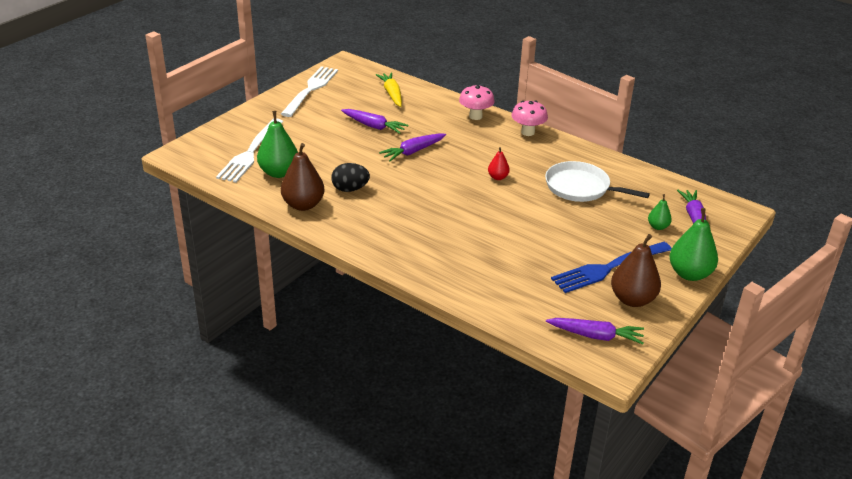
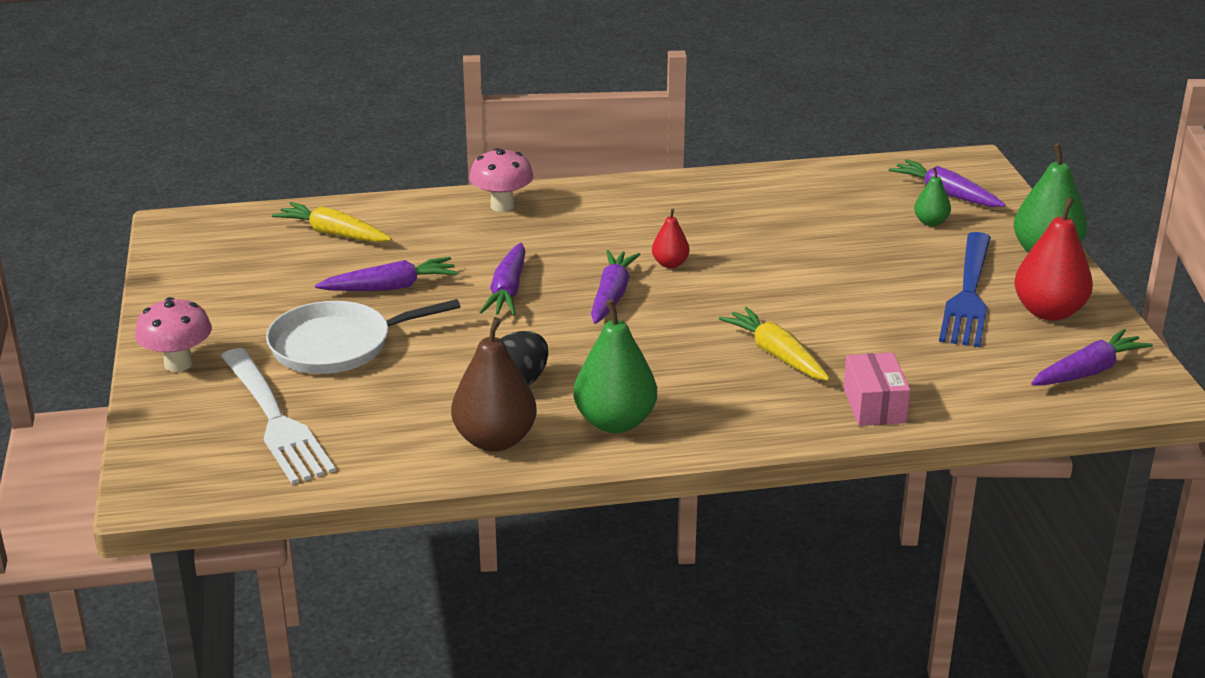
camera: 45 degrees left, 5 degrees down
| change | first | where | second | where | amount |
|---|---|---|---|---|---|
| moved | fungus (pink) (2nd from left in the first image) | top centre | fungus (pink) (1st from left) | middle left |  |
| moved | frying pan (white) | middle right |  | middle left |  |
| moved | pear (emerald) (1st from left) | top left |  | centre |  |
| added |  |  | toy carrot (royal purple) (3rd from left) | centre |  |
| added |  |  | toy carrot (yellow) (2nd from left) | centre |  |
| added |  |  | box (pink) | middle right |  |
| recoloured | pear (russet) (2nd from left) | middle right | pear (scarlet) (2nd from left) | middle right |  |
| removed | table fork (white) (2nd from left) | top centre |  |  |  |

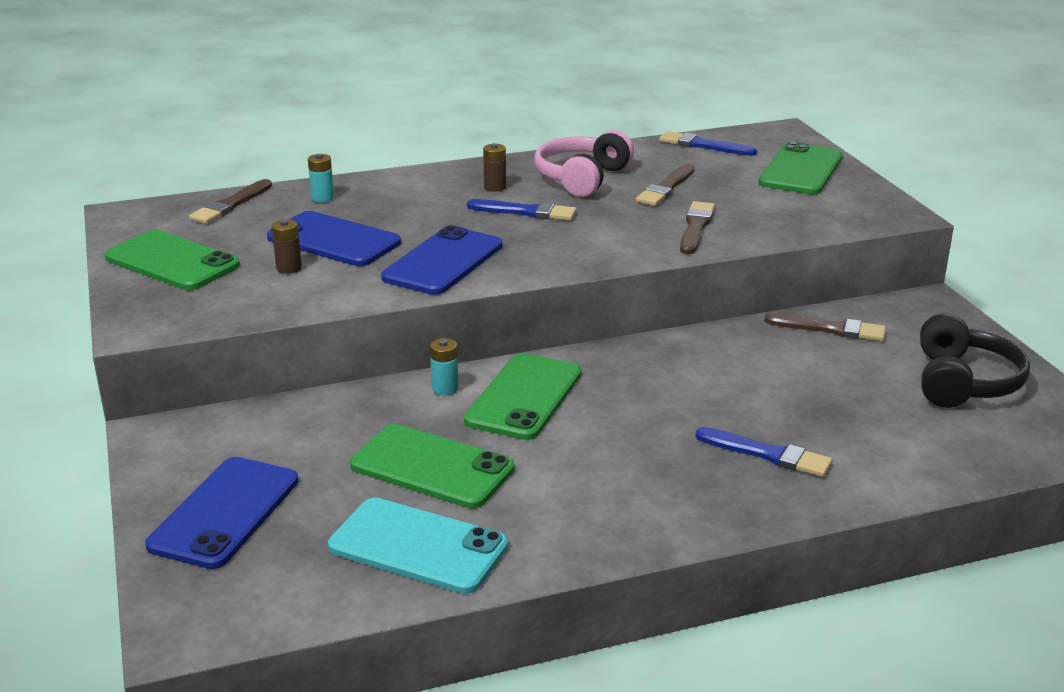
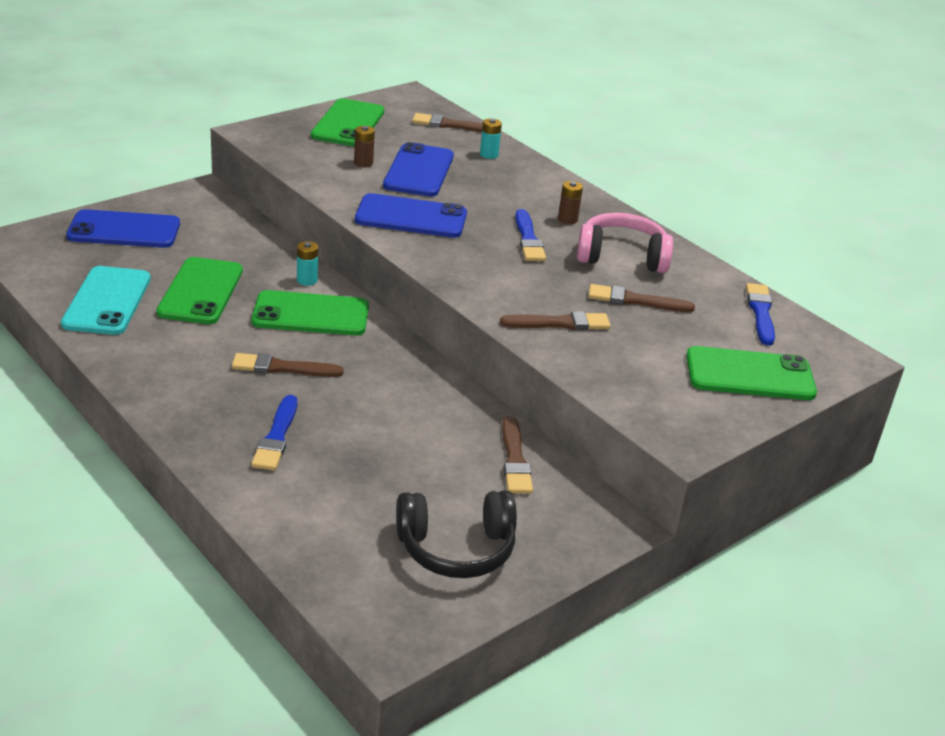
camera: 65 degrees right, 5 degrees up
| change | first | where | second | where | amount |
|---|---|---|---|---|---|
| added |  |  | paint brush (russet) (1st from left) | middle left |  |

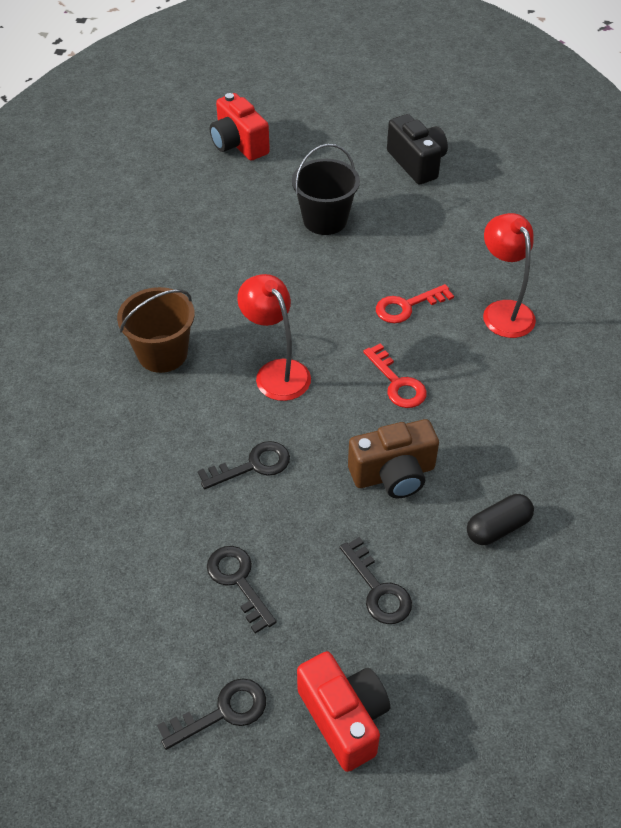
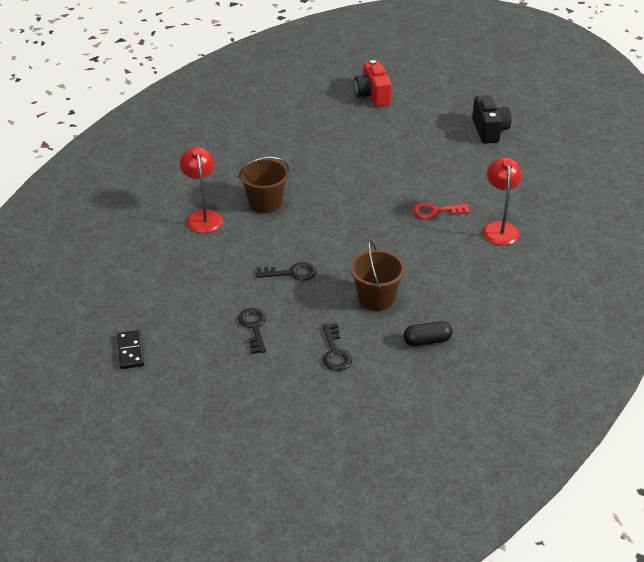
camera: 20 degrees right, 10 degrees down
| change | first | where | second | where | amount |
|---|---|---|---|---|---|
| added |  |  | domino piece (black) | middle left |  |
| moved | lamp (scarlet) (1st from left) | centre |  | middle left |  |
| replaced | camera (russet) | centre | sand bucket (russet) (2nd from left) | centre |  |
| removed | door key (black) (1st from left) | bottom centre |  |  |  |
| removed | sand bucket (black) | top centre |  |  |  |
| removed | camera (scarlet) (2nd from left) | bottom centre |  |  |  |
| removed | door key (scarlet) (1st from left) | centre |  |  |  |

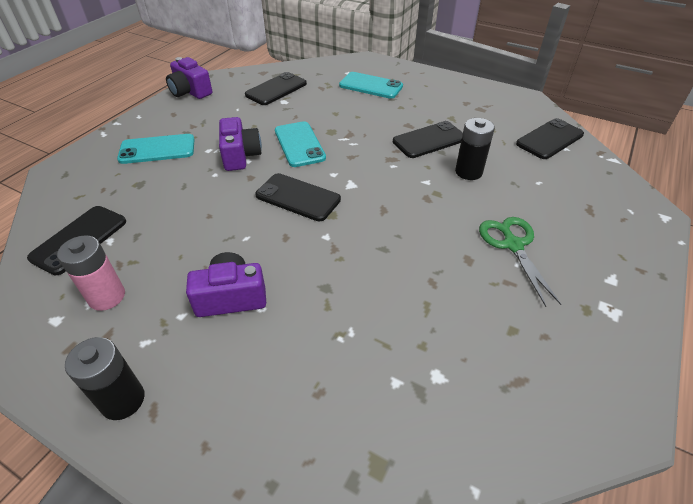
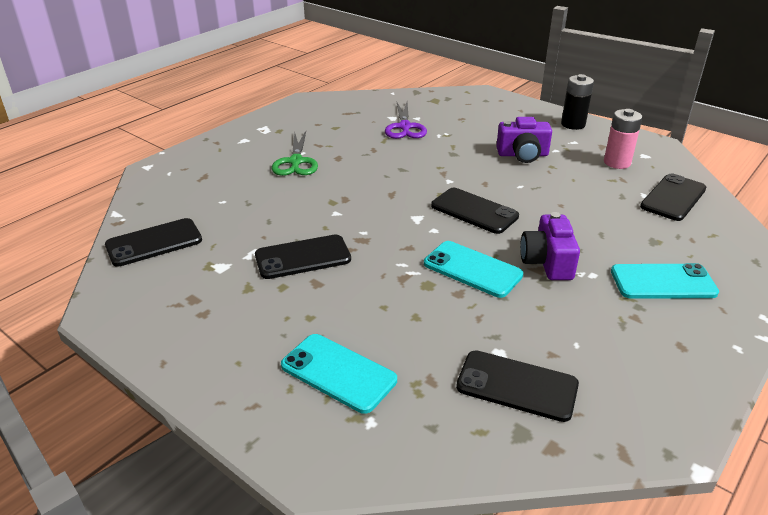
camera: 170 degrees left, 10 degrees down
| change | first | where | second | where | amount |
|---|---|---|---|---|---|
| added |  |  | shears (royal purple) | top centre |  |
| turned | mobile phone (teal) (2nd from left) | top centre |  | centre | 45 degrees counterclockwise |
| turned | mobile phone (black) (2nd from left in the first image) | top centre | mobile phone (black) (4th from left) | bottom right | 60 degrees clockwise |
| removed | camera (royal purple) (1st from left) | top left |  |  |  |
| removed | power cell (black) (2nd from left) | top right |  |  |  |

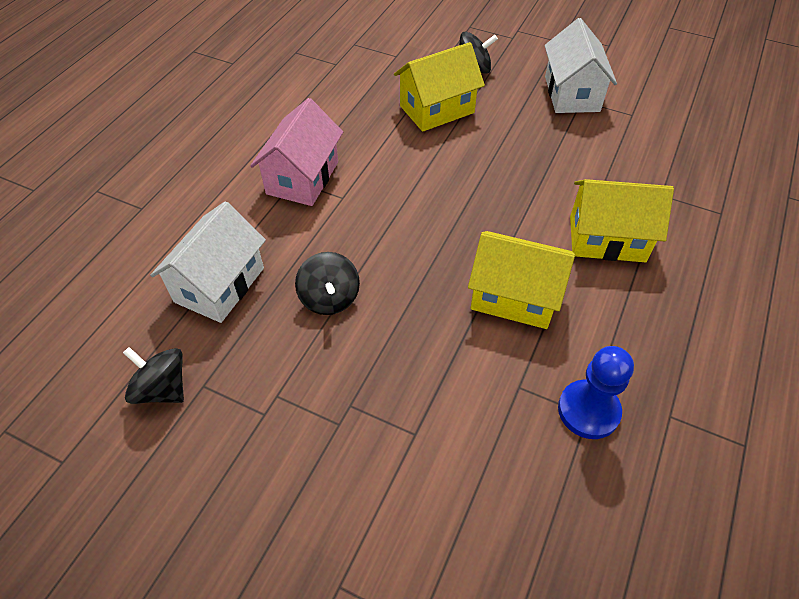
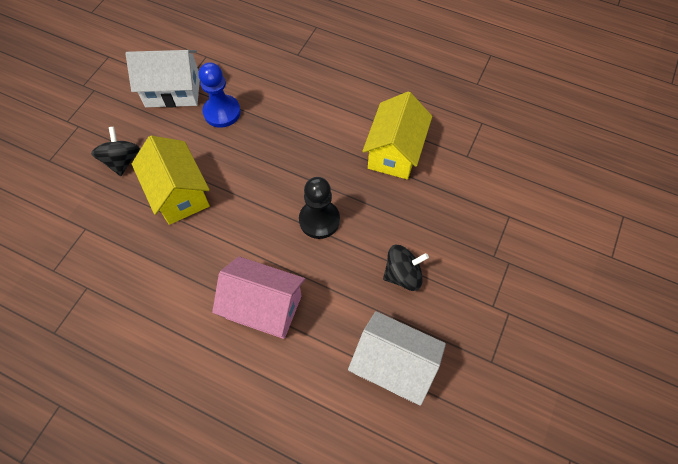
camera: 90 degrees left, 10 degrees up
| change | first | where | second | where | amount |
|---|---|---|---|---|---|
| moved | chess pawn (cobalt) | middle right |  | top left |  |
| added |  |  | chess pawn (black) | centre |  |
| removed | toy top (black) (1st from left) | middle left |  |  |  |
| removed | cottage (yellow) (3rd from left) | middle right |  |  |  |

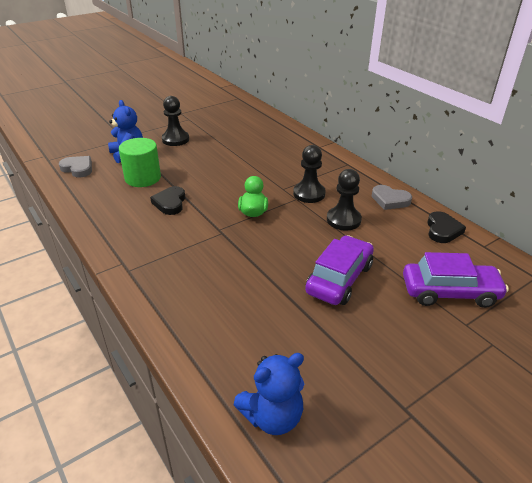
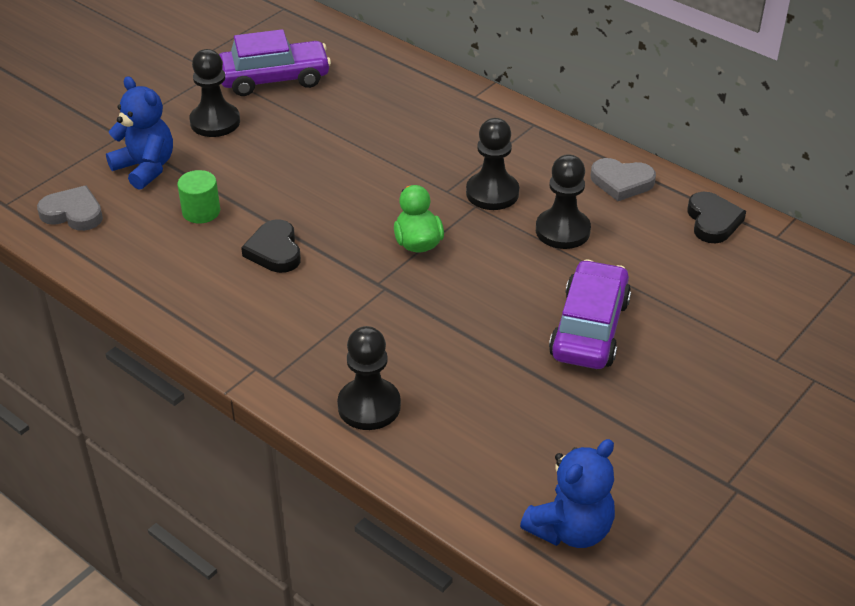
camera: 15 degrees left, 5 degrees up
| change | first | where | second | where | amount |
|---|---|---|---|---|---|
| resized | cylinder (emerald) | middle left |  | top left | x0.61 |
| moved | toy car (royal purple) (2nd from left in the first image) | middle right | toy car (royal purple) (1st from left) | top left |  |
| added |  |  | chess pawn (black) (2nd from left) | centre |  |

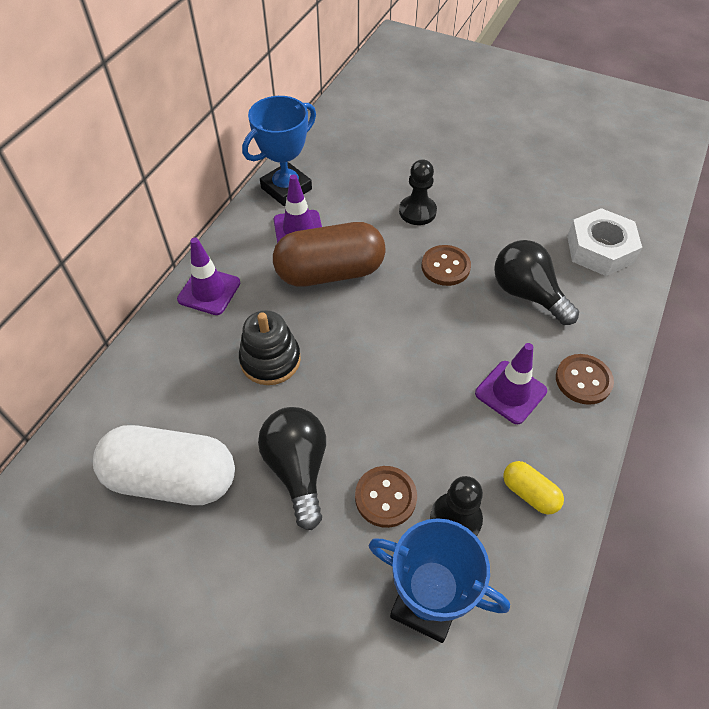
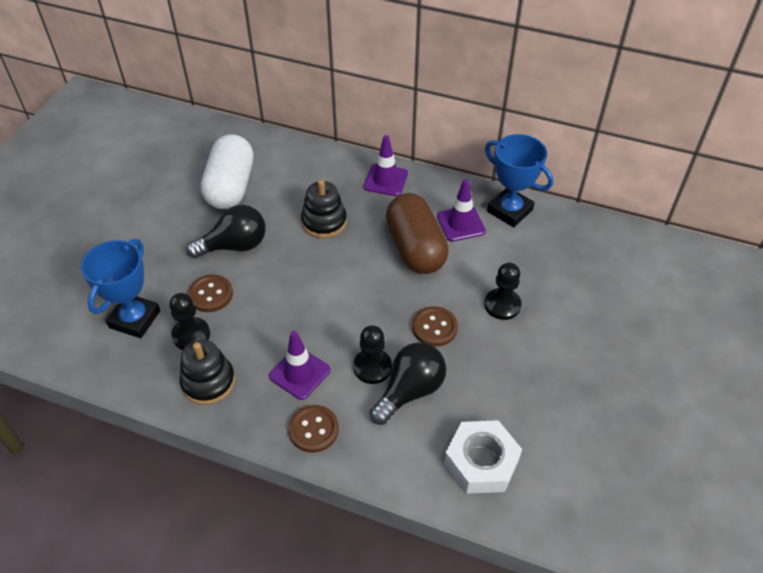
camera: 85 degrees right, 5 degrees down
| change | first | where | second | where | amount |
|---|---|---|---|---|---|
| replaced | capsule (yellow) | bottom right | stacking rings (black) (1st from left) | middle left |  |
| added |  |  | chess pawn (black) (2nd from left) | centre |  |

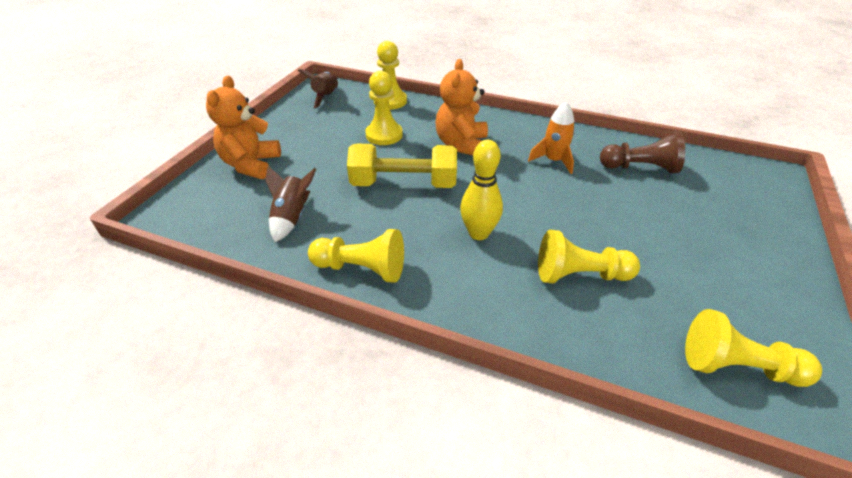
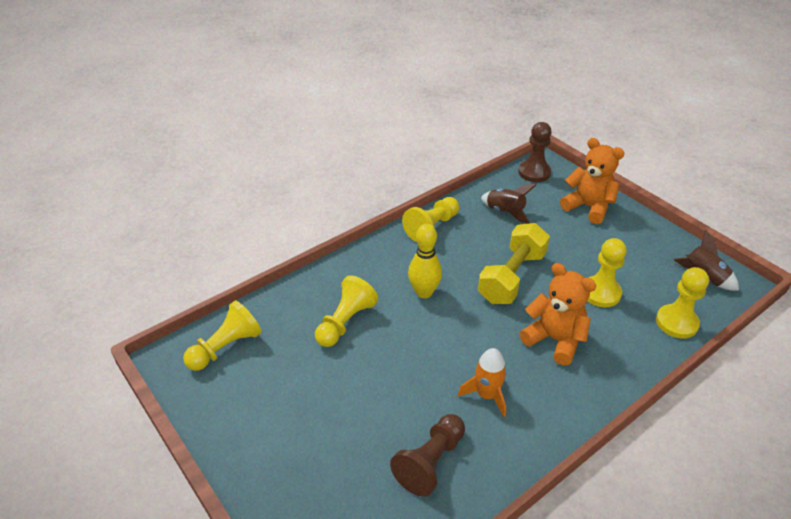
camera: 120 degrees right, 0 degrees up
| change | first | where | second | where | amount |
|---|---|---|---|---|---|
| added |  |  | chess pawn (russet) (2nd from left) | top right |  |

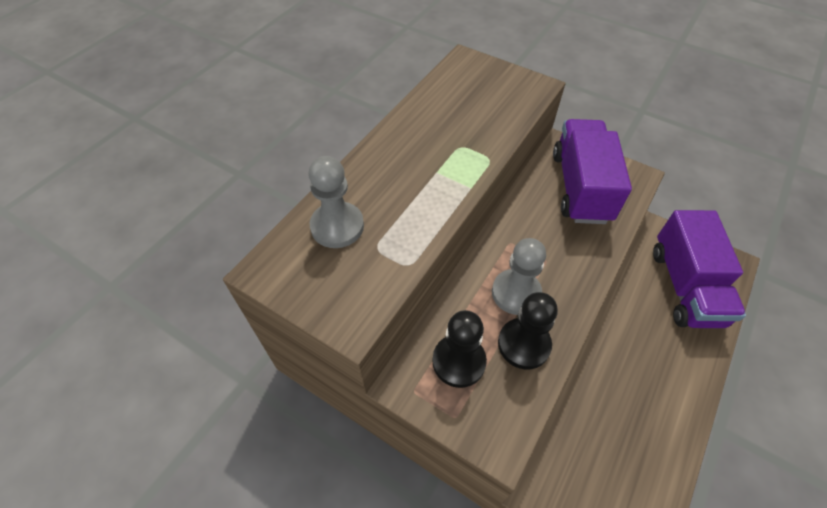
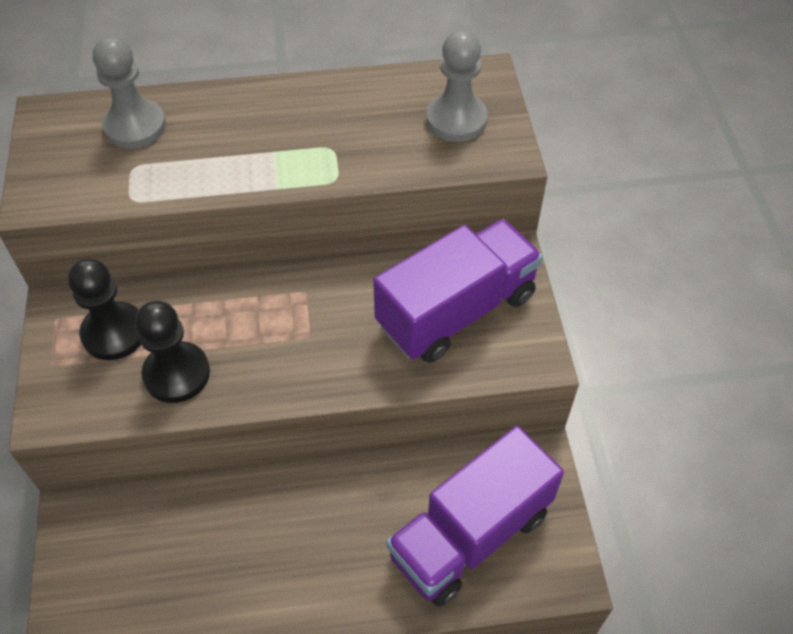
camera: 50 degrees right, 0 degrees up
| change | first | where | second | where | amount |
|---|---|---|---|---|---|
| moved | chess pawn (ash-grey) (2nd from left) | centre |  | top centre |  |

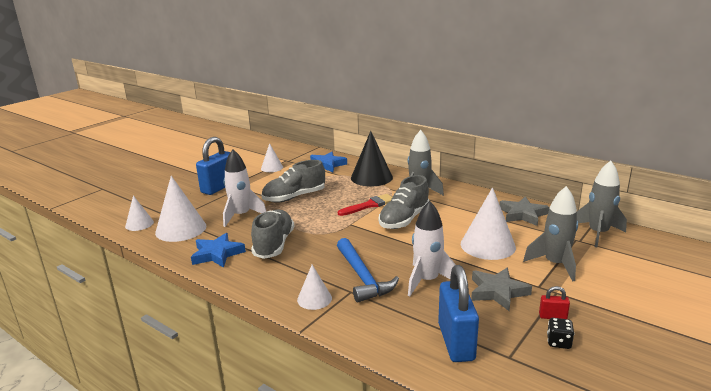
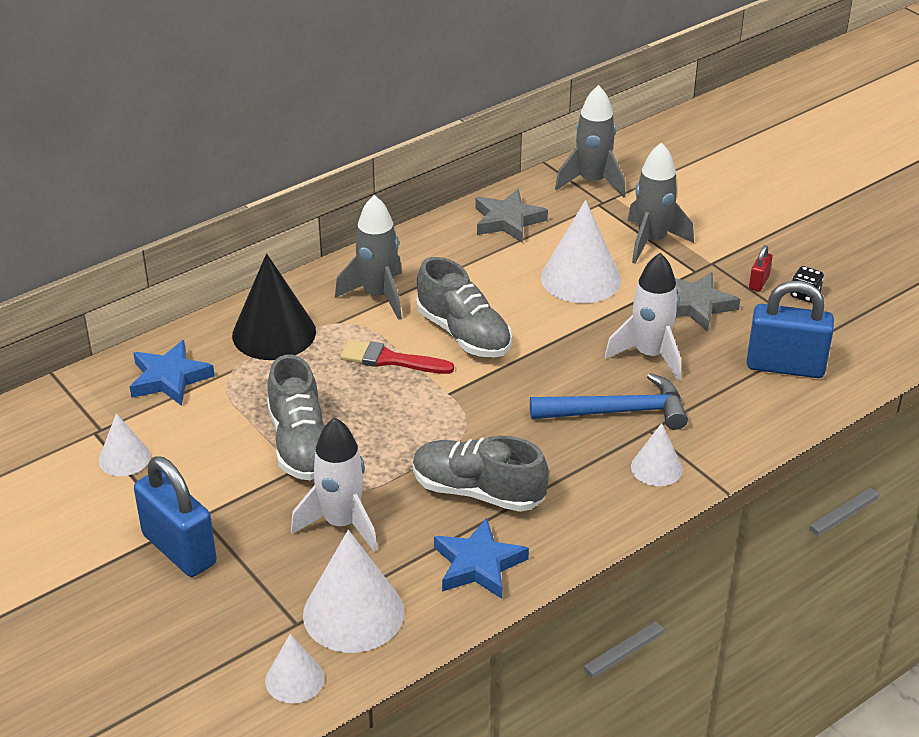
camera: 75 degrees left, 15 degrees up
| change | first | where | second | where | amount |
|---|---|---|---|---|---|
| turned | paint brush (scarlet) | centre |  | centre | 60 degrees counterclockwise |

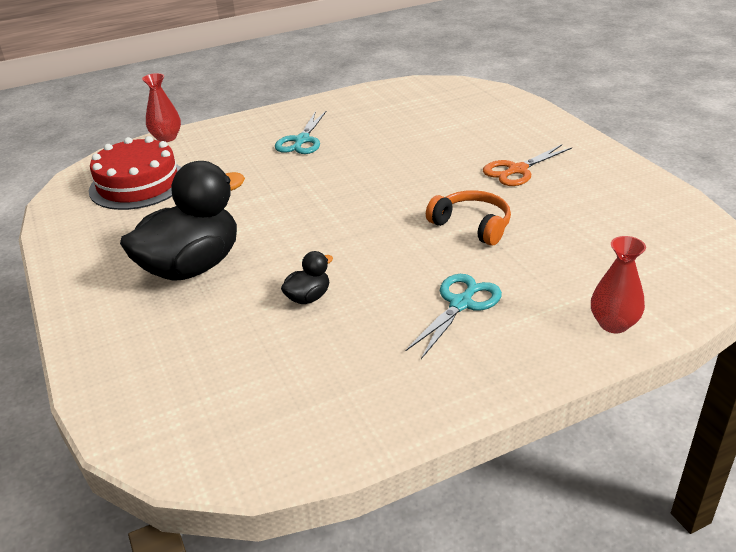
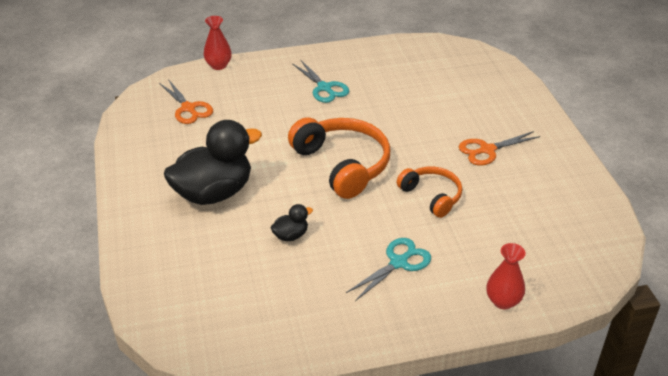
camera: 10 degrees right, 5 degrees up
| change | first | where | second | where | amount |
|---|---|---|---|---|---|
| replaced | layer cake (scarlet) | top left | shears (orange-coloured) (1st from left) | top left |  |
| added |  |  | headset (orange-coloured) (1st from left) | centre |  |
| turned | shears (teal) (1st from left) | top centre |  | top centre | 60 degrees counterclockwise |

